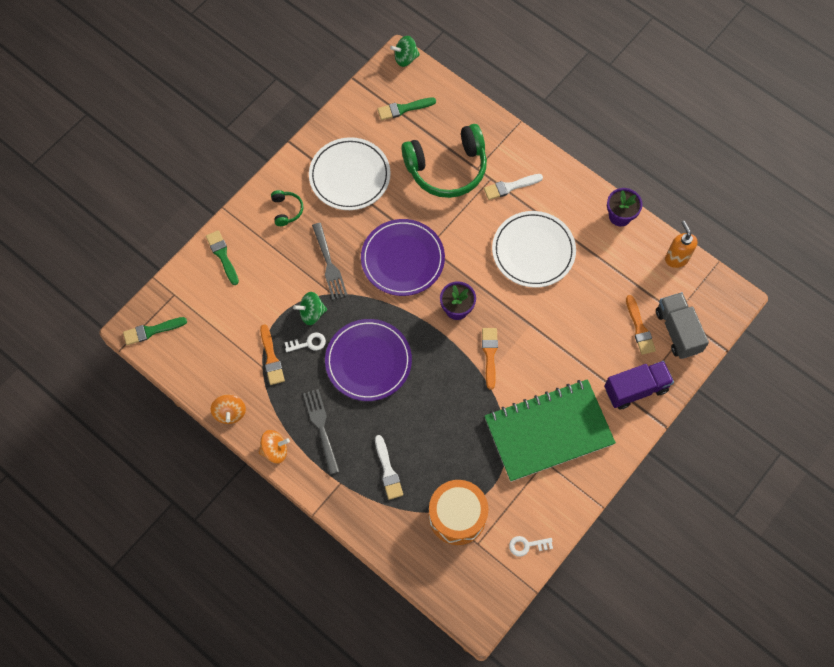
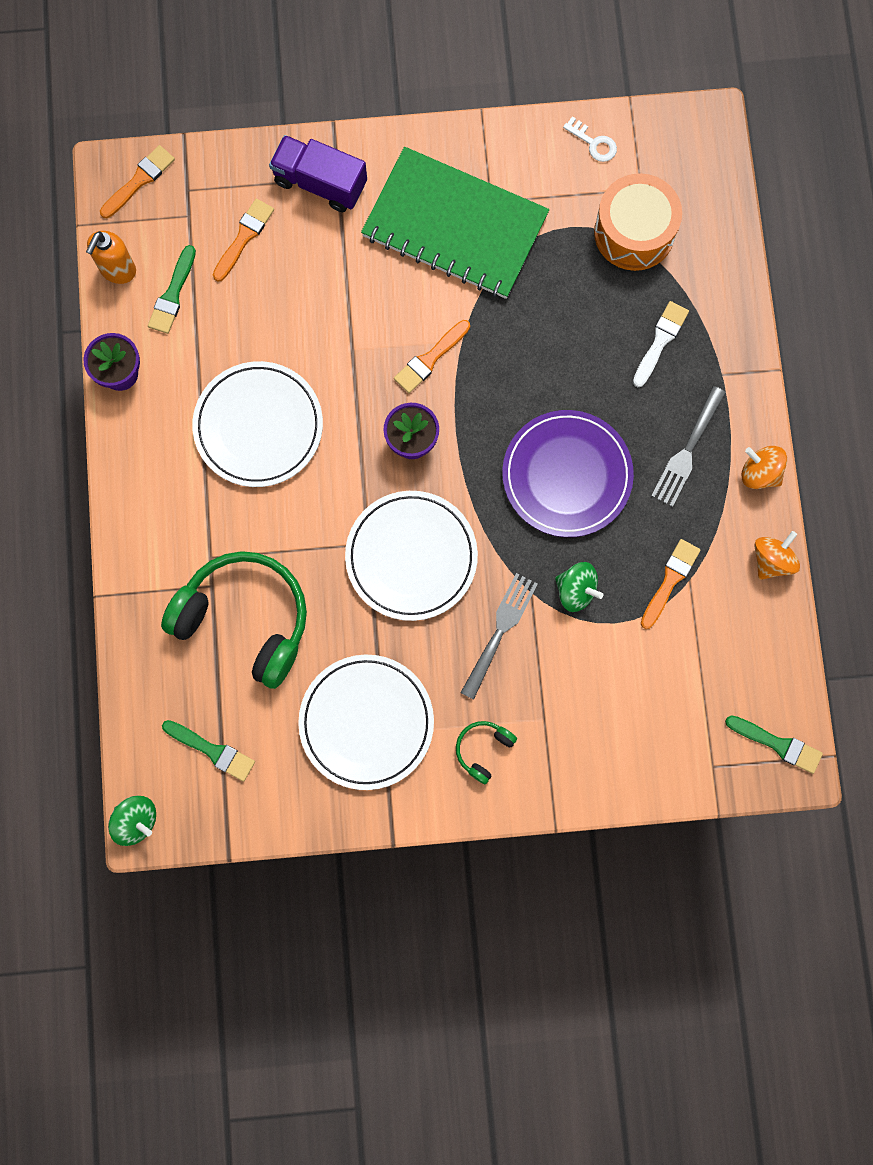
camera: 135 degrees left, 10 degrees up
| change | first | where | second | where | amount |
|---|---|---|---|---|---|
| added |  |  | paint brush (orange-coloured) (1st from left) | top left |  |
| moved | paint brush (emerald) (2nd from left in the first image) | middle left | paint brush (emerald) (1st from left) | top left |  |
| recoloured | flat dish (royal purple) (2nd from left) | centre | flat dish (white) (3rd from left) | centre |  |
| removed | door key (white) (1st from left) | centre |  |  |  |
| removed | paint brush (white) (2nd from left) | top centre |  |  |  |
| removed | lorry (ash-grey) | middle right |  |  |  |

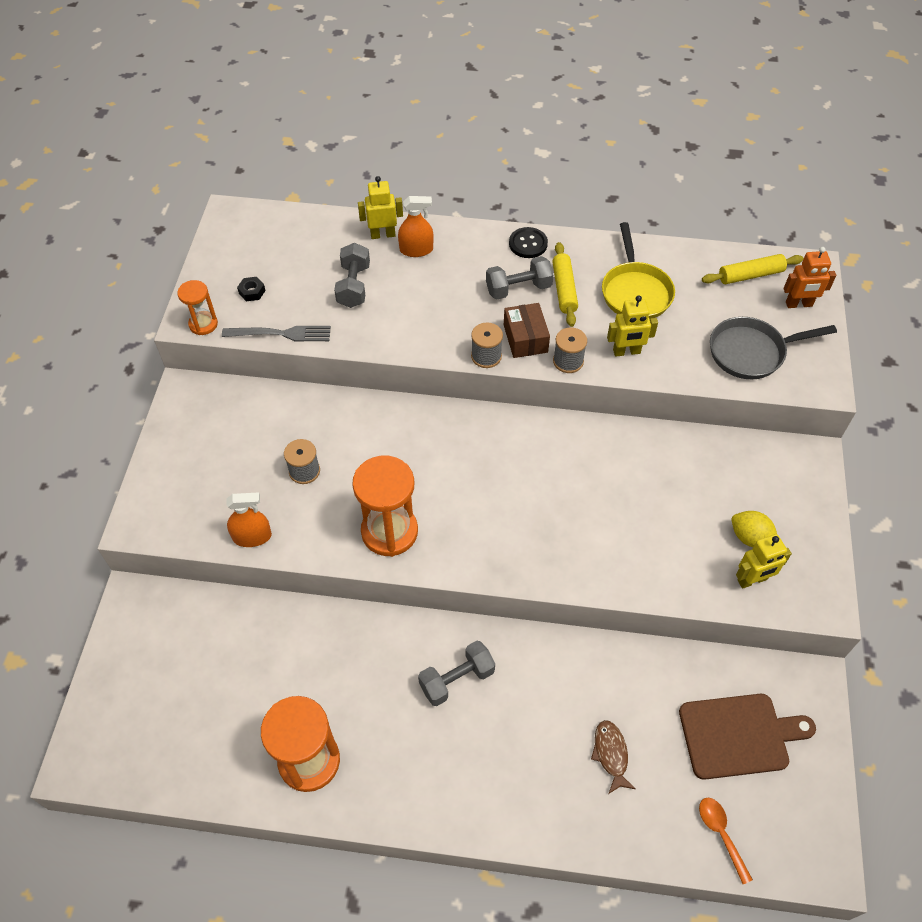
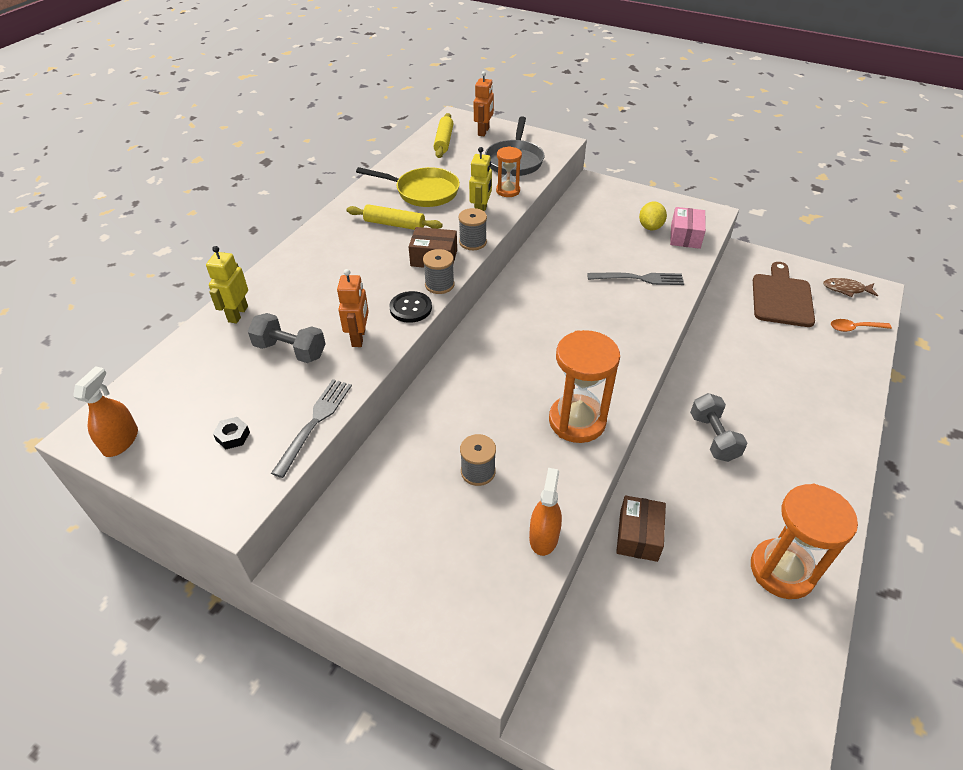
camera: 70 degrees left, 10 degrees down
| change | first | where | second | where | amount |
|---|---|---|---|---|---|
| moved | sprayer (orange-coloured) (2nd from left in the first image) | top centre | sprayer (orange-coloured) (1st from left) | middle left |  |
| added |  |  | toy robot (orange-coloured) (1st from left) | centre |  |
| moved | shirt button (black) | top centre |  | centre |  |
| moved | sand timer (orange-coloured) (1st from left) | top left |  | top centre |  |
| added |  |  | table fork (ash-grey) (2nd from left) | centre |  |
| added |  |  | box (russet) (2nd from left) | bottom centre |  |
| turned | lemon (yellow) | middle right |  | top right | 45 degrees counterclockwise |
| replaced | toy robot (yellow) (3rd from left) | middle right | box (pink) | top right |  |
| moved | fish figure (russet) | bottom centre |  | middle right |  |
| removed | hand weight (ash-grey) (3rd from left) | top centre |  |  |  |

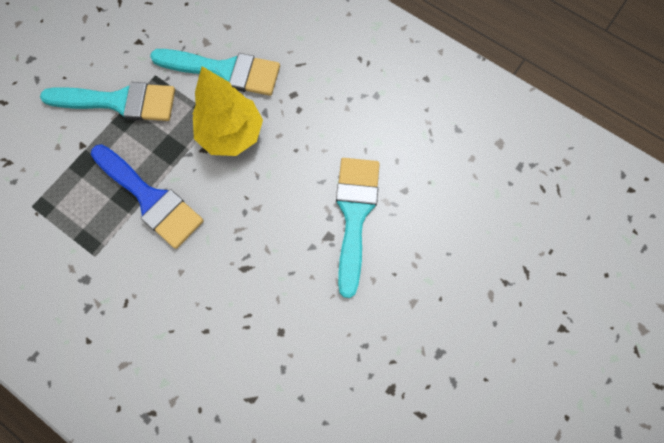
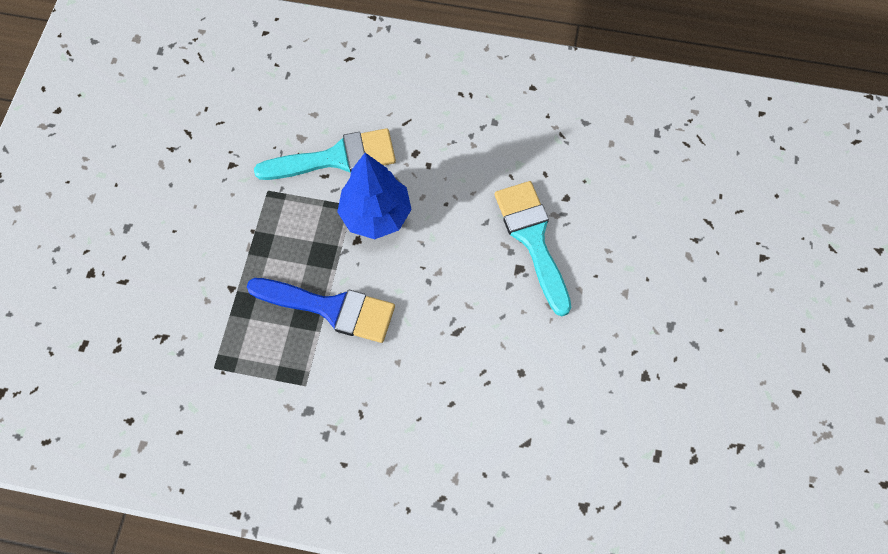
camera: 25 degrees left, 5 degrees down
| change | first | where | second | where | amount |
|---|---|---|---|---|---|
| recoloured | fir tree (yellow) | top centre | fir tree (cobalt) | centre |  |
| removed | paint brush (teal) (1st from left) | top left |  |  |  |

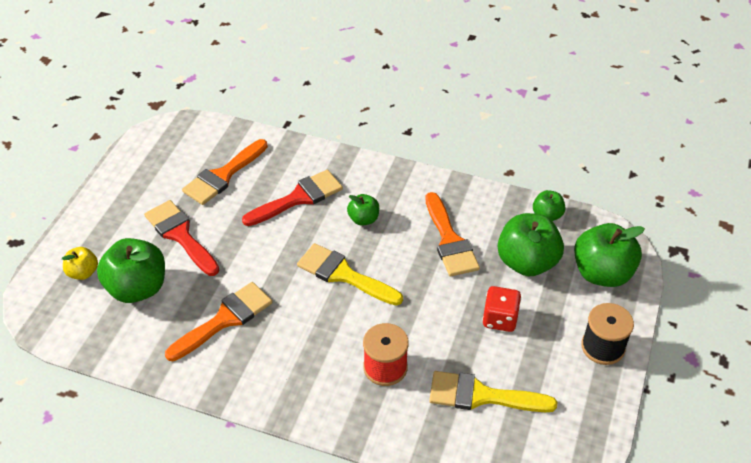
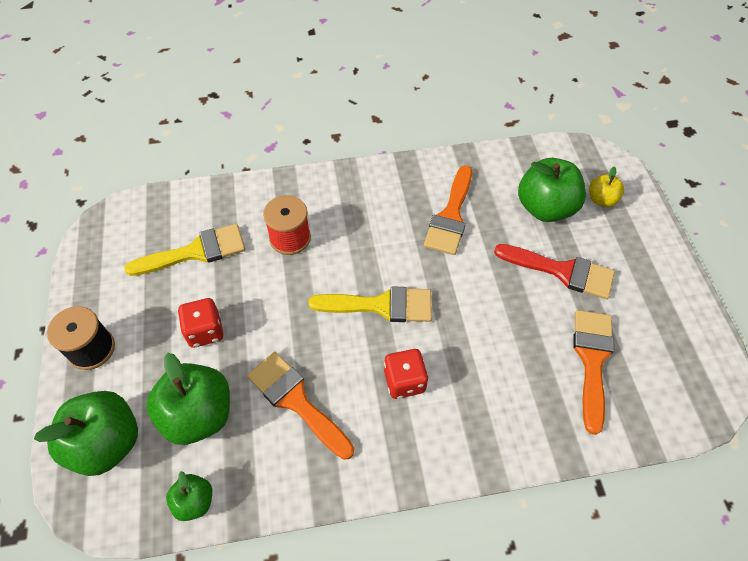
camera: 150 degrees right, 10 degrees up
| change | first | where | second | where | amount |
|---|---|---|---|---|---|
| replaced | apple fruit (emerald) (2nd from left) | centre | die (scarlet) (2nd from left) | bottom centre |  |
| removed | paint brush (scarlet) (2nd from left) | centre |  |  |  |

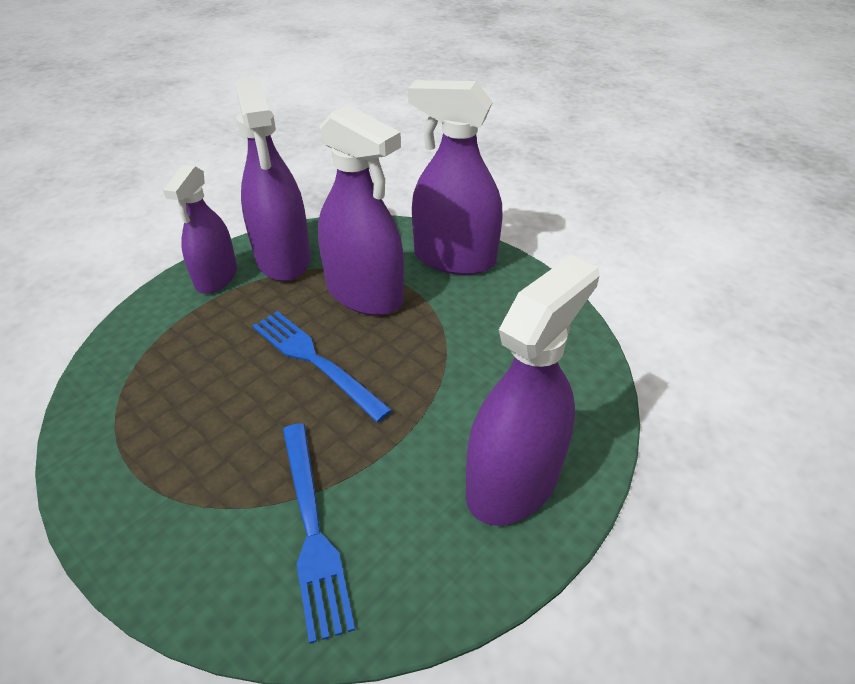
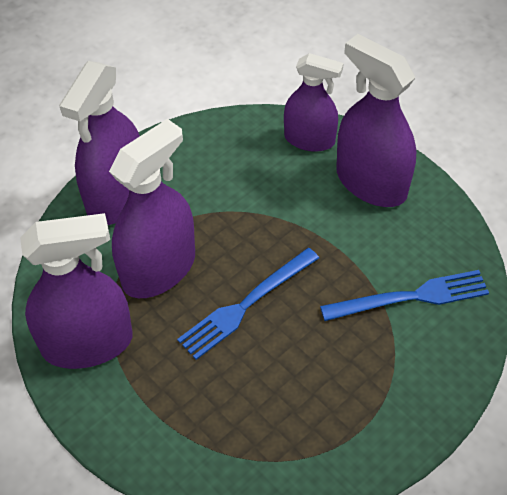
camera: 85 degrees left, 10 degrees up
| change | first | where | second | where | amount |
|---|---|---|---|---|---|
| moved | sprayer (royal purple) (1st from left in the first image) | middle left | sprayer (royal purple) (4th from left) | top centre |  |

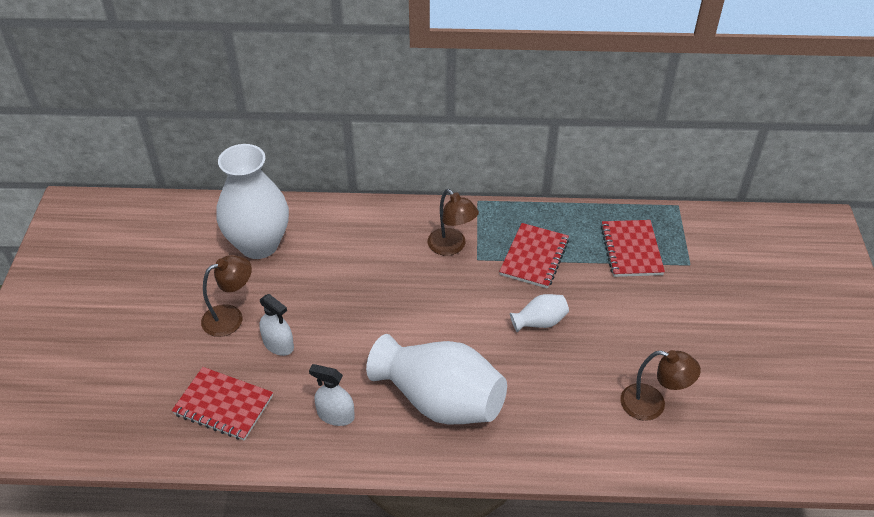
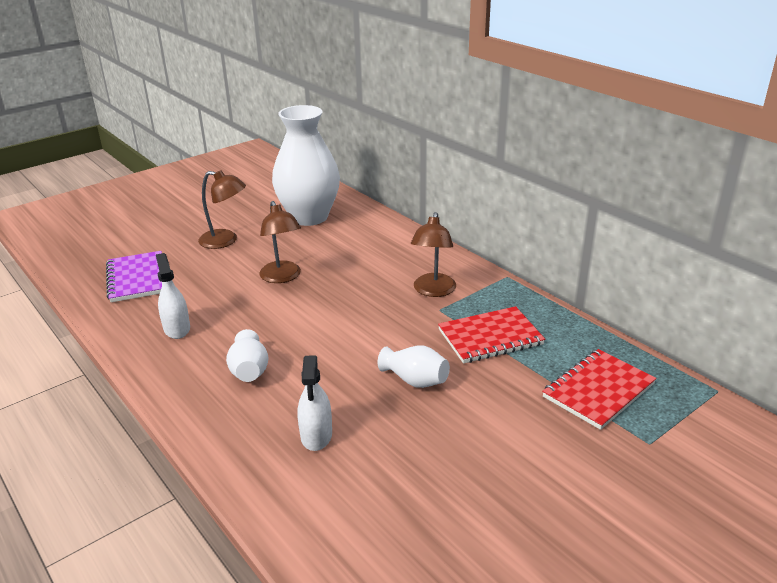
camera: 50 degrees right, 15 degrees down
| change | first | where | second | where | amount |
|---|---|---|---|---|---|
| recoloured | notebook (scarlet) (1st from left) | bottom left | notebook (royal purple) | middle left |  |
| resized | flower vase (white) (2nd from left in the first image) | bottom centre | flower vase (white) (1st from left) | middle left | x0.45 |
| moved | lamp (russet) (3rd from left in the first image) | bottom right | lamp (russet) (2nd from left) | centre |  |
| moved | sprayer (white) (1st from left in the first image) | middle left | sprayer (white) (2nd from left) | bottom centre |  |

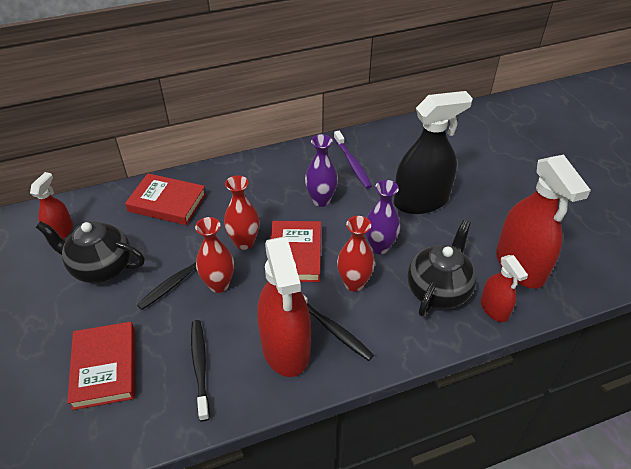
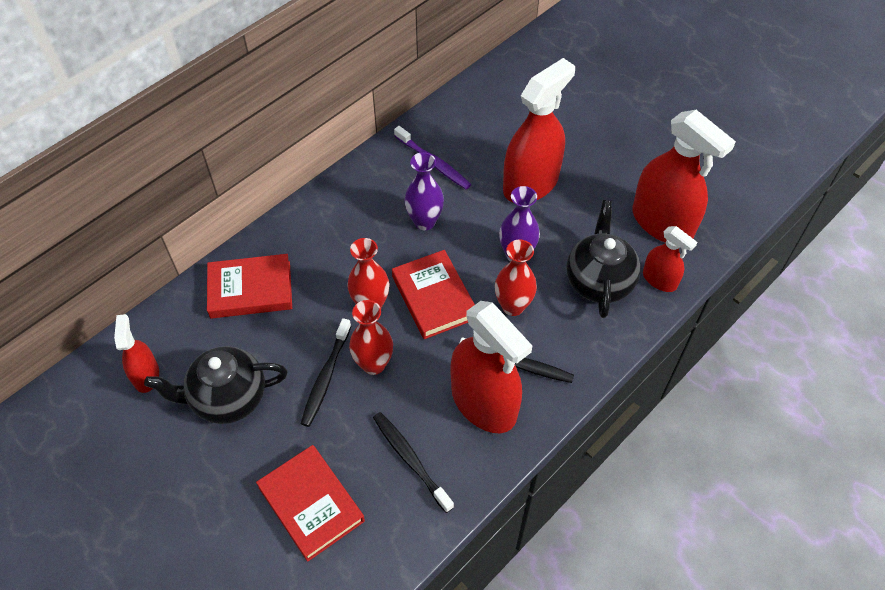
camera: 25 degrees left, 10 degrees up
| change | first | where | second | where | amount |
|---|---|---|---|---|---|
| recoloured | sprayer (black) | top right | sprayer (scarlet) (3rd from left) | top centre |  |

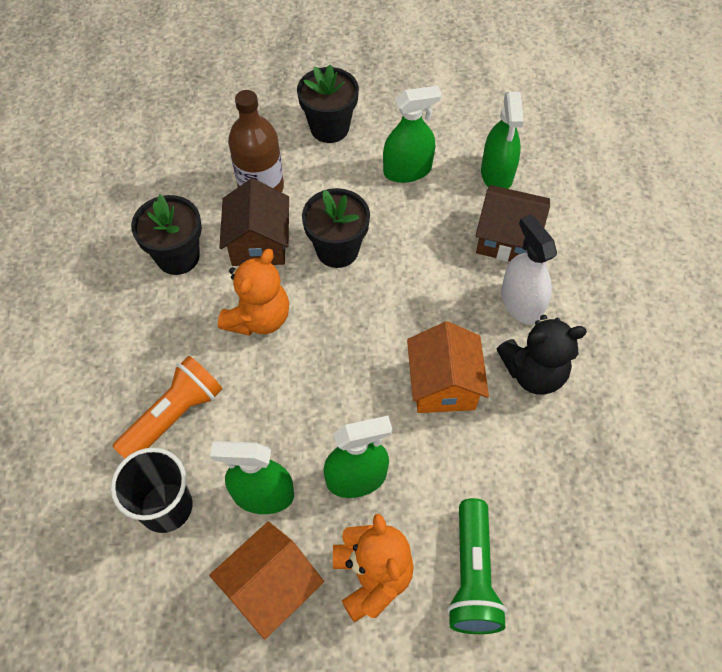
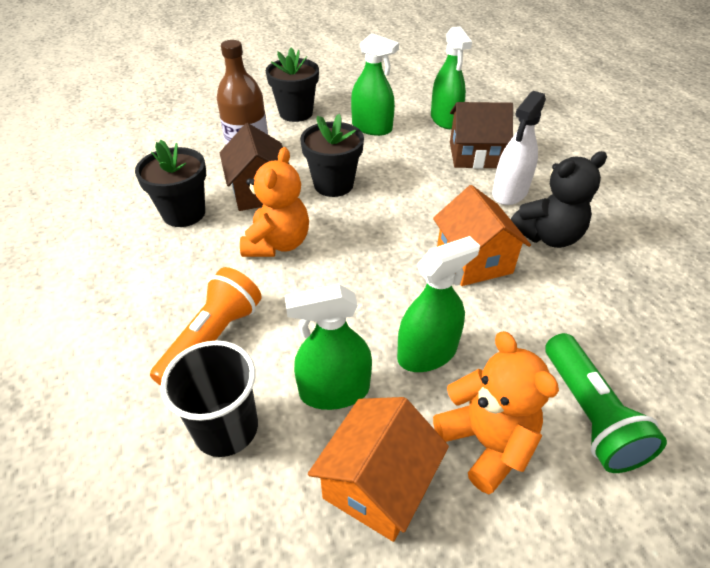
camera: 15 degrees left, 15 degrees down
| change | first | where | second | where | amount |
|---|---|---|---|---|---|
| turned | sprayer (emerald) (3rd from left in the first image) | top centre | sprayer (emerald) (2nd from left) | top centre | 60 degrees clockwise |
| turned | sprayer (white) | middle right |  | top right | 105 degrees counterclockwise |

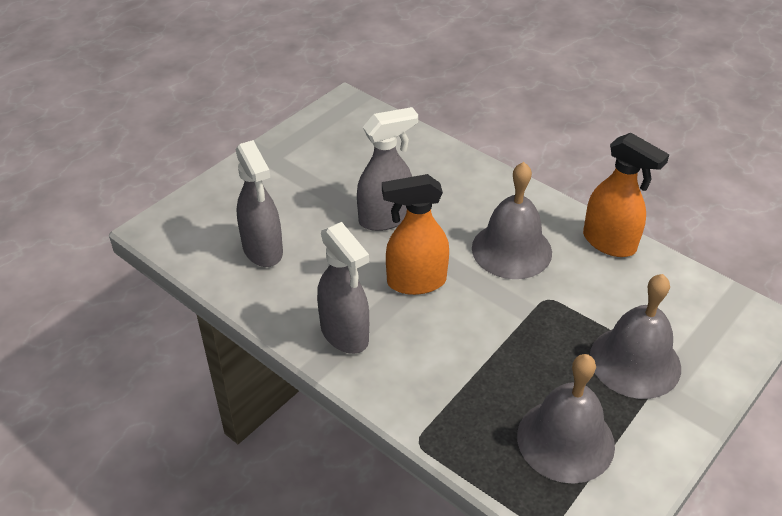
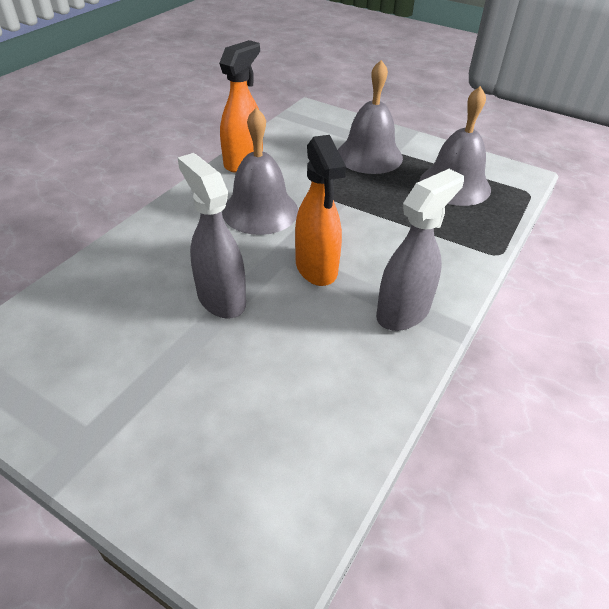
camera: 100 degrees left, 0 degrees up
| change | first | where | second | where | amount |
|---|---|---|---|---|---|
| removed | sprayer (ash-grey) (1st from left) | middle left |  |  |  |

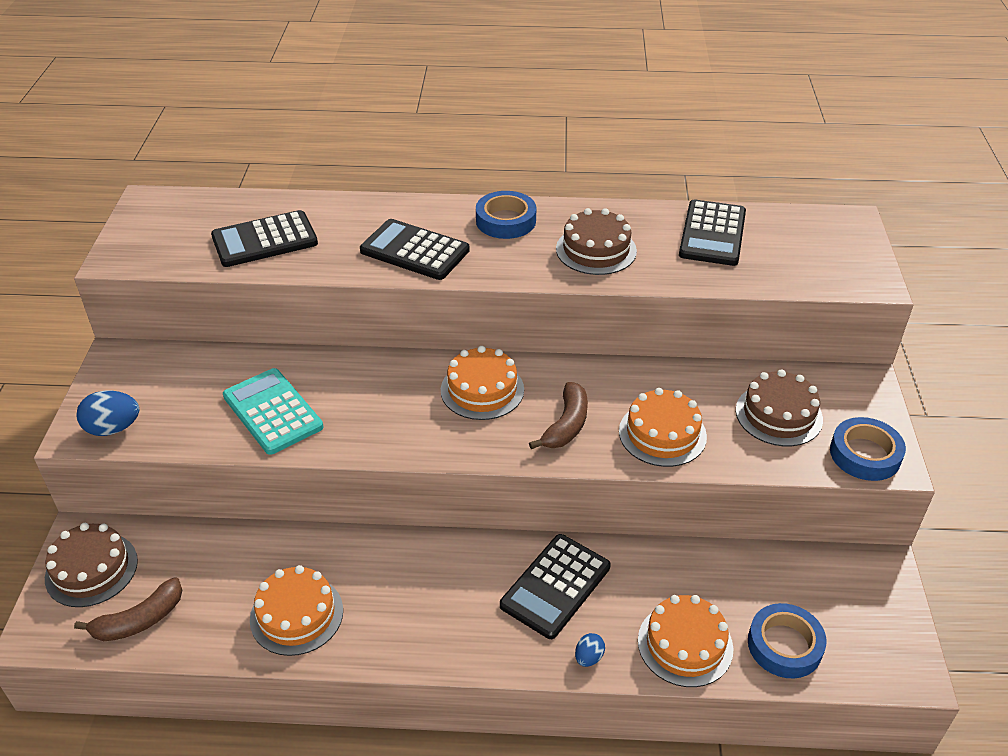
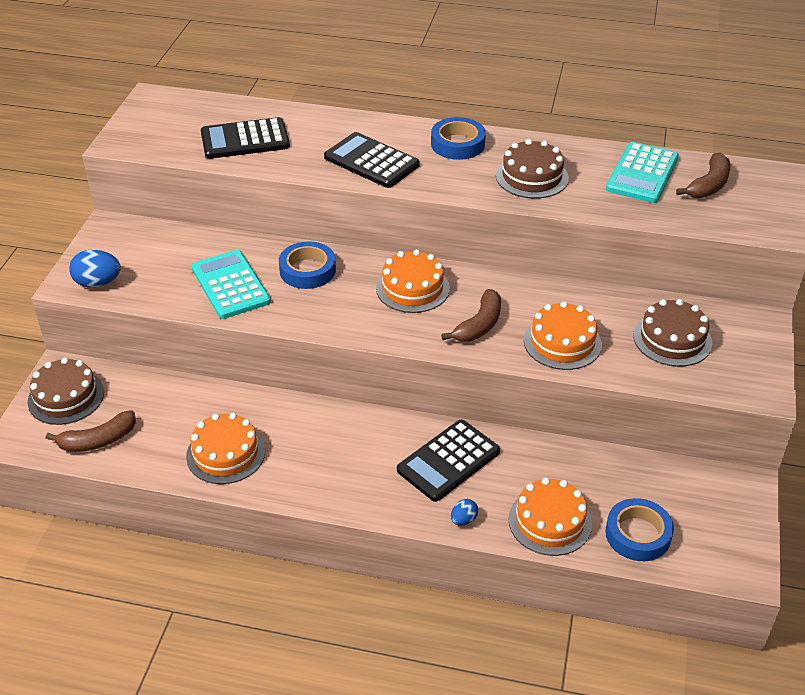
camera: 10 degrees right, 0 degrees up
| change | first | where | second | where | amount |
|---|---|---|---|---|---|
| moved | sticky tape (cobalt) (3rd from left in the first image) | middle right | sticky tape (cobalt) (1st from left) | centre |  |
| recoloured | adding machine (black) (4th from left) | top right | adding machine (teal) (2nd from left) | top right |  |
| added |  |  | toy banana (russet) (3rd from left) | top right |  |

